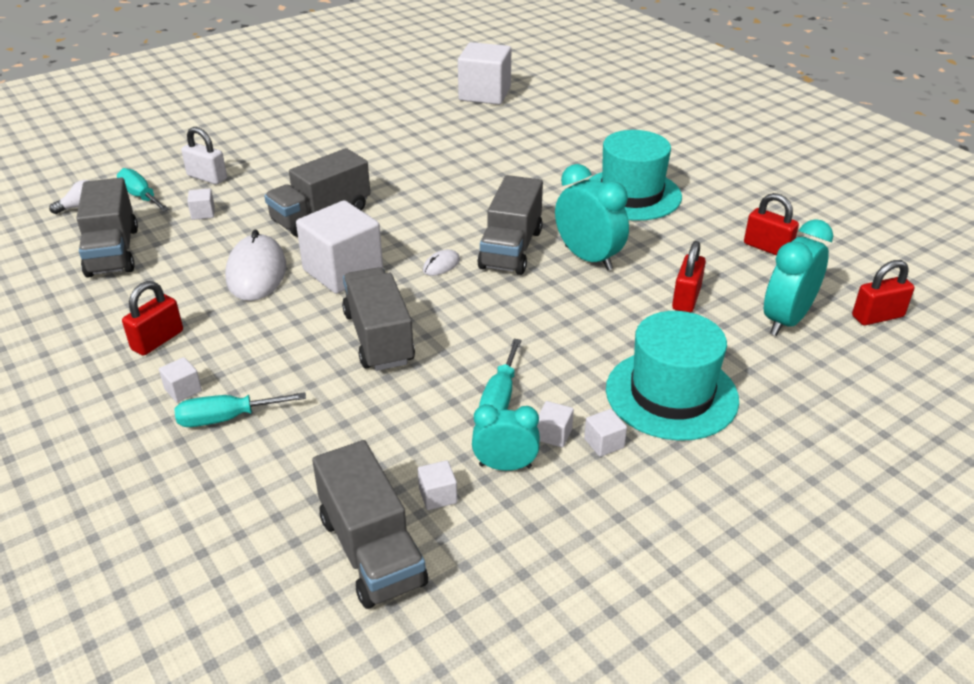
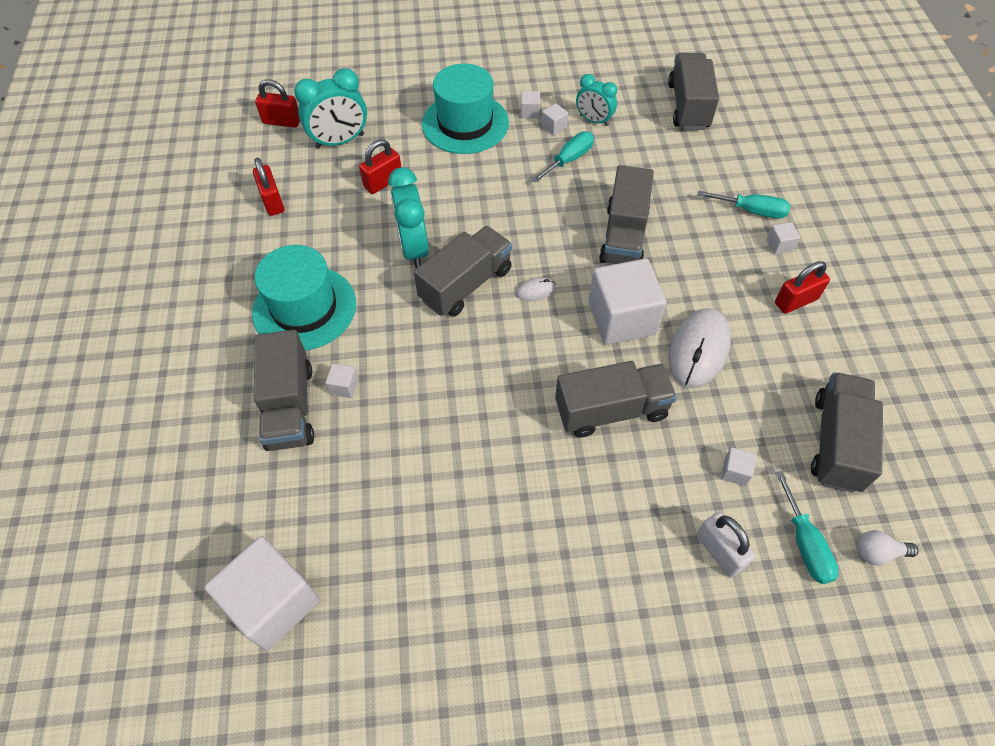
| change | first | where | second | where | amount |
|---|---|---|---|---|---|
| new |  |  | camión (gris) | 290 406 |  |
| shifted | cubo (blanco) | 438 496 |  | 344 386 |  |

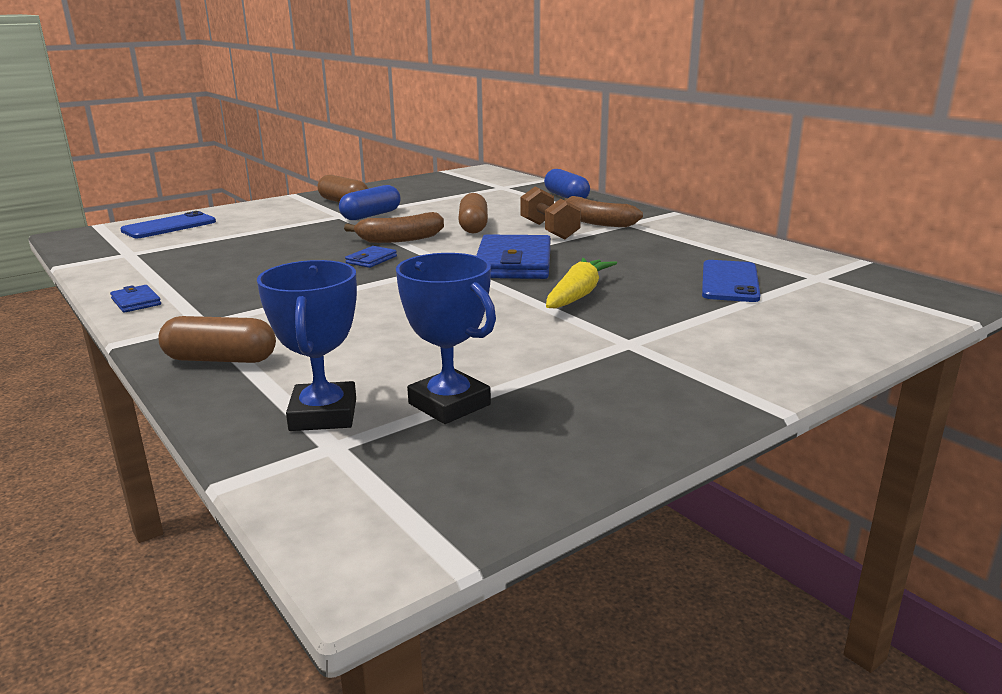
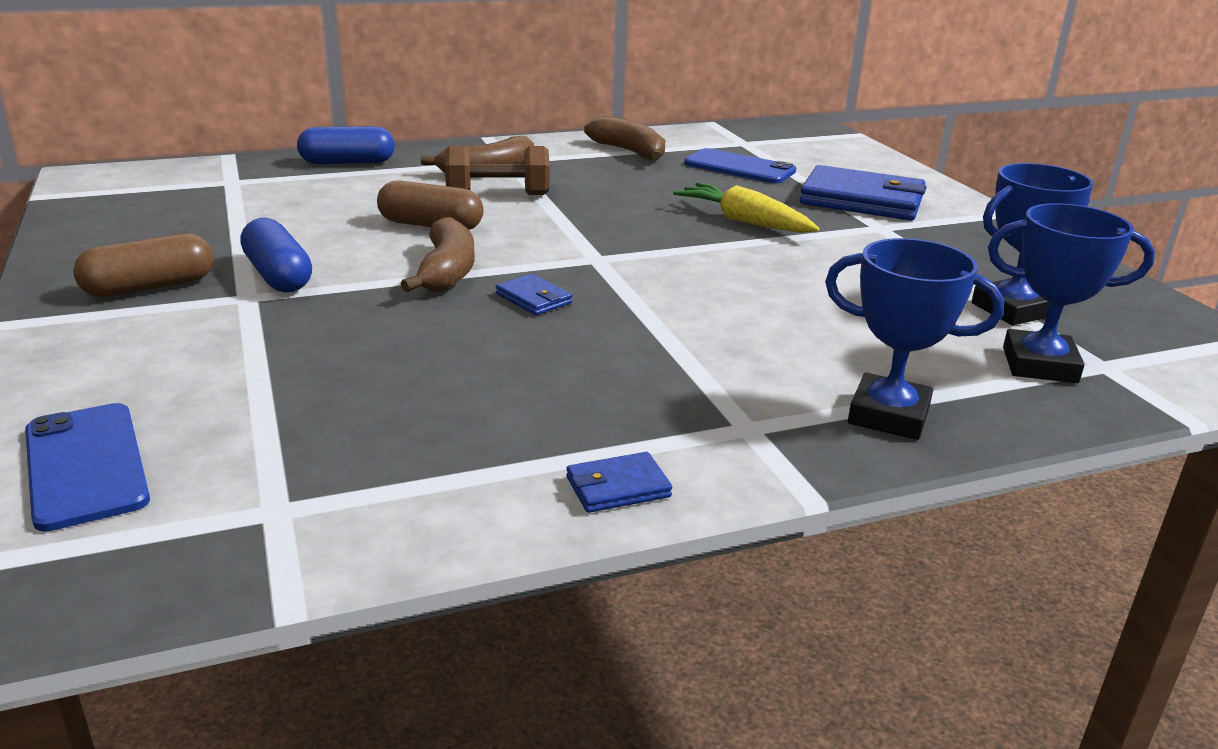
| change | first | where | second | where | amount |
|---|---|---|---|---|---|
| new |  |  | plátano (marrón) | 629 152 |  |
| shifted | cartera (azul) | 514 263 |  | 862 200 |  |
| swapped | cápsula (marrón) | 220 359 | trofeo (azul) | 888 415 |  |

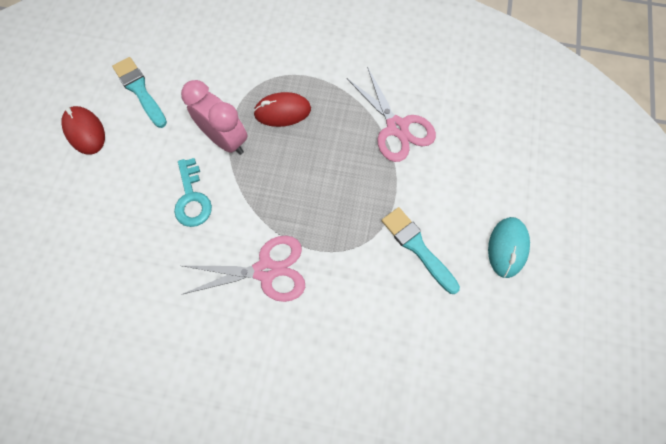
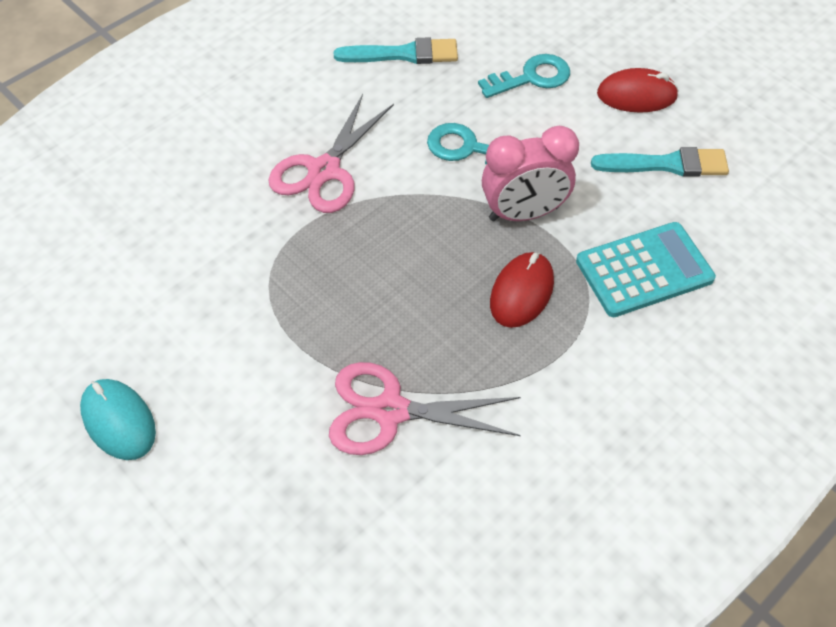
| change | first | where | second | where | amount |
|---|---|---|---|---|---|
| new |  |  | llave (turquesa) | 531 77 |  |
| new |  |  | calculadora (turquesa) | 644 270 |  |
| shifted | pincel (turquesa) | 417 247 |  | 403 54 |  |

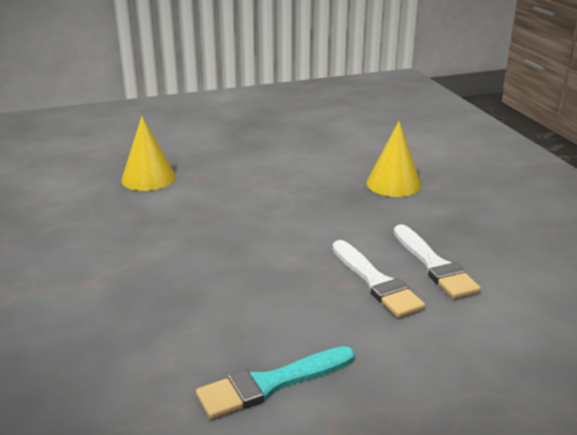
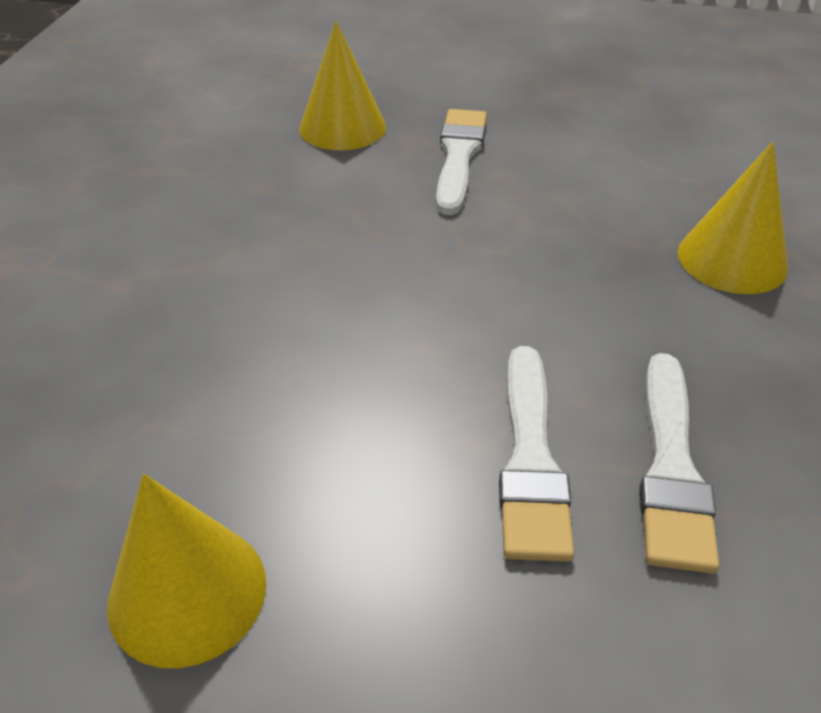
| change | first | where | second | where | amount |
|---|---|---|---|---|---|
| new |  |  | pincel (blanco) | 459 156 |  |
| swapped | pincel (turquesa) | 271 384 | cono (amarillo) | 187 592 |  |

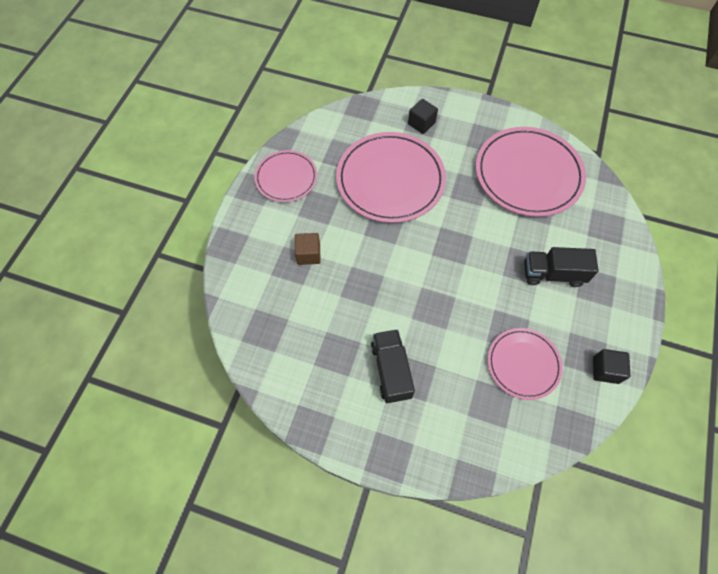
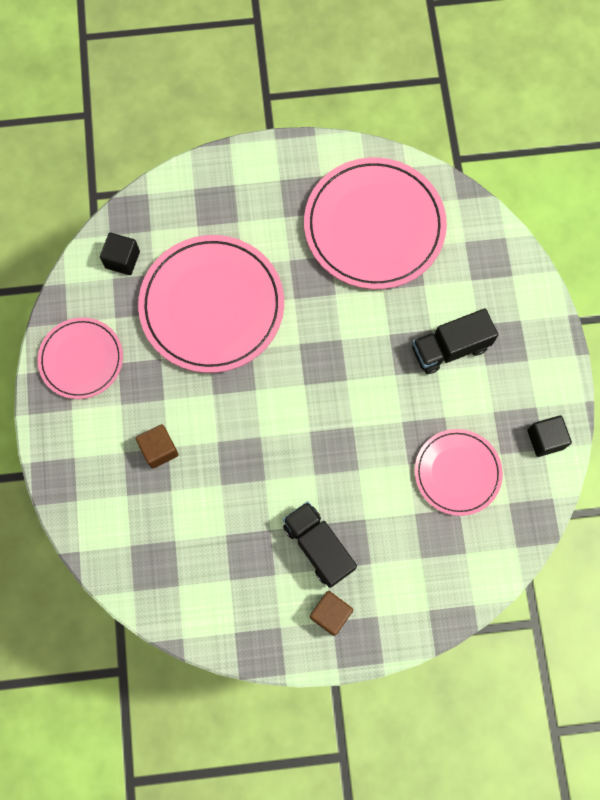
| change | first | where | second | where | amount |
|---|---|---|---|---|---|
| new |  |  | cubo (marrón) | 330 614 |  |
| shifted | cubo (negro) | 421 123 |  | 122 259 |  |

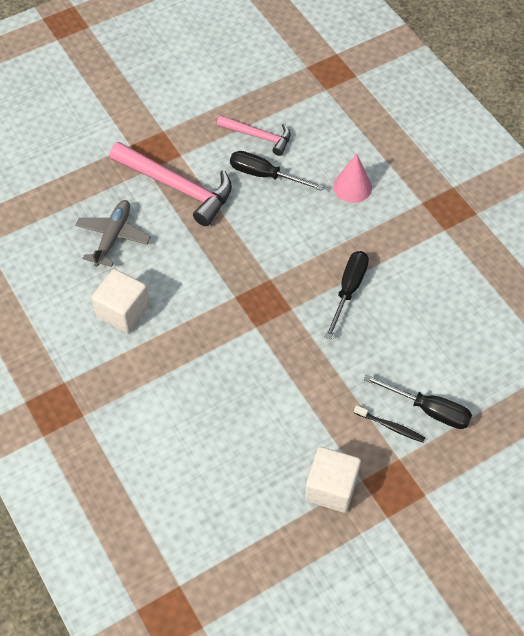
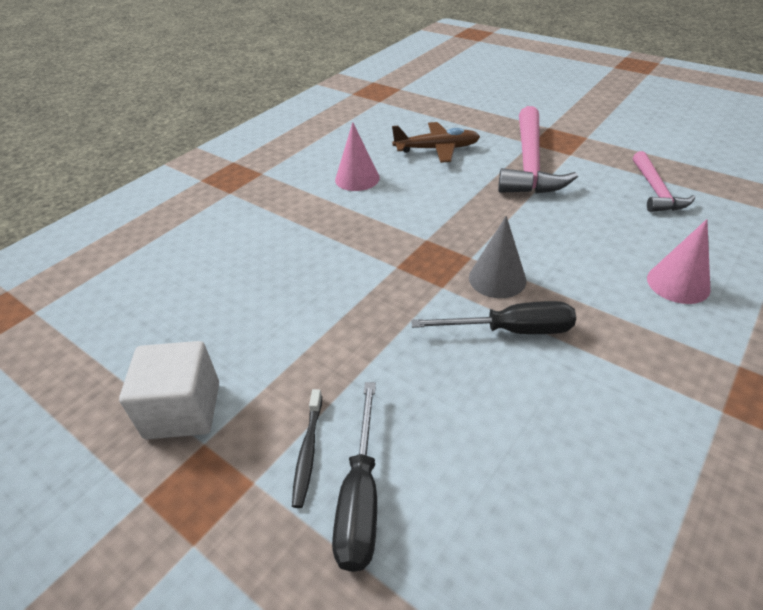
| change | first | where | second | where | amount |
|---|---|---|---|---|---|
| gone | destornillador (negro) | 264 175 |  |  |  |
| new |  |  | cono (gris) | 497 278 |  |
| swapped | cubo (blanco) | 123 311 | cono (rosa) | 357 178 |  |
| repainted | avión (gris) | 113 237 | avión (marrón) | 437 149 |  |

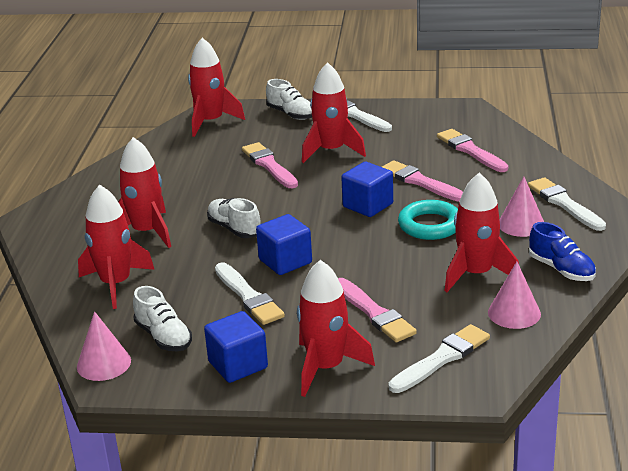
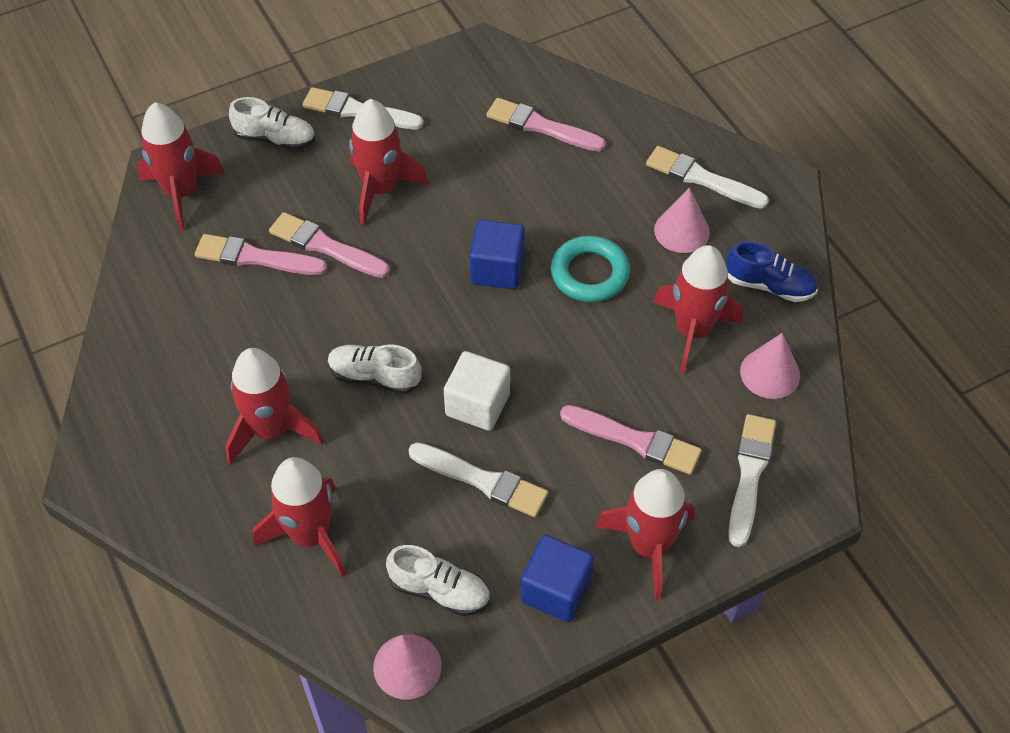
| change | first | where | second | where | amount |
|---|---|---|---|---|---|
| shifted | pincel (rosa) | 420 182 |  | 256 257 |  |
| repainted | cubo (azul) | 285 261 | cubo (blanco) | 477 404 |  |

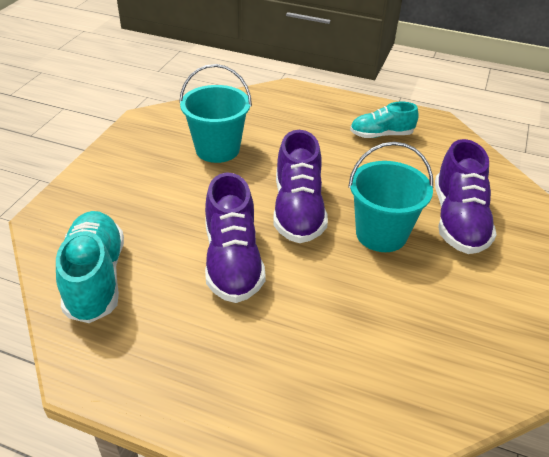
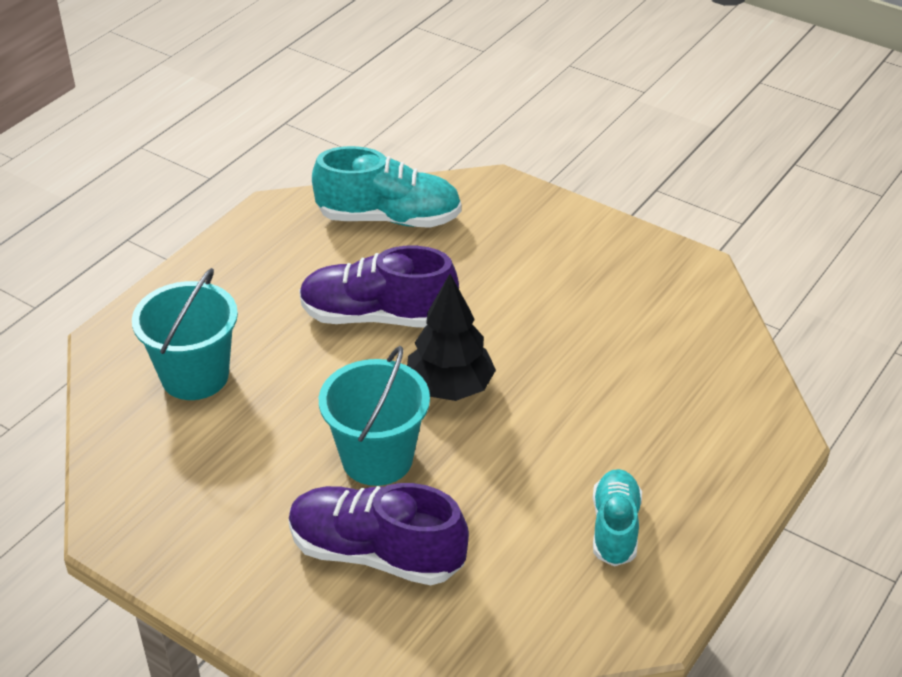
| change | first | where | second | where | amount |
|---|---|---|---|---|---|
| shifted | balde (turquesa) | 217 149 |  | 195 376 |  |
| swapped | zapato (morado) | 298 210 | árbol (negro) | 450 388 |  |

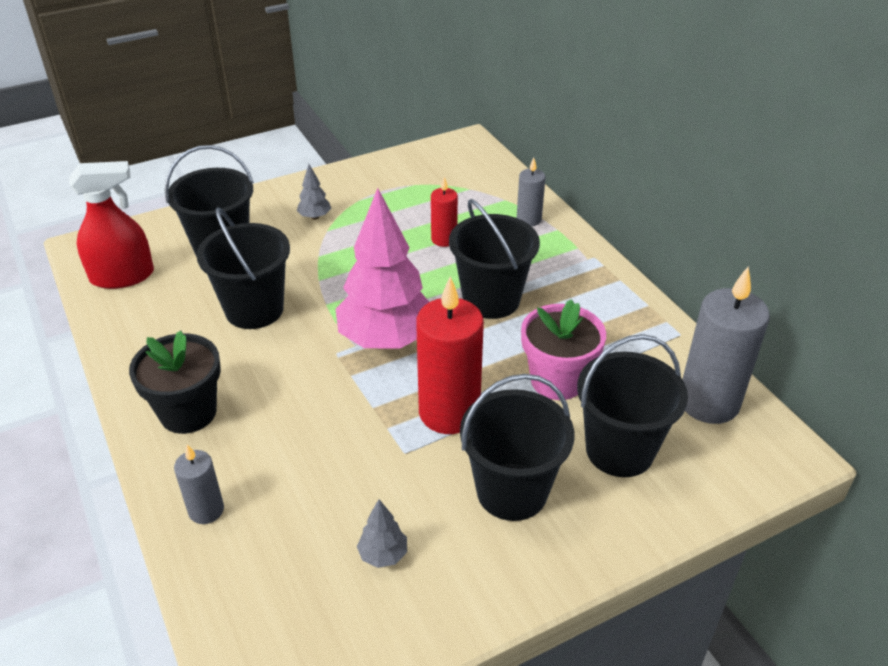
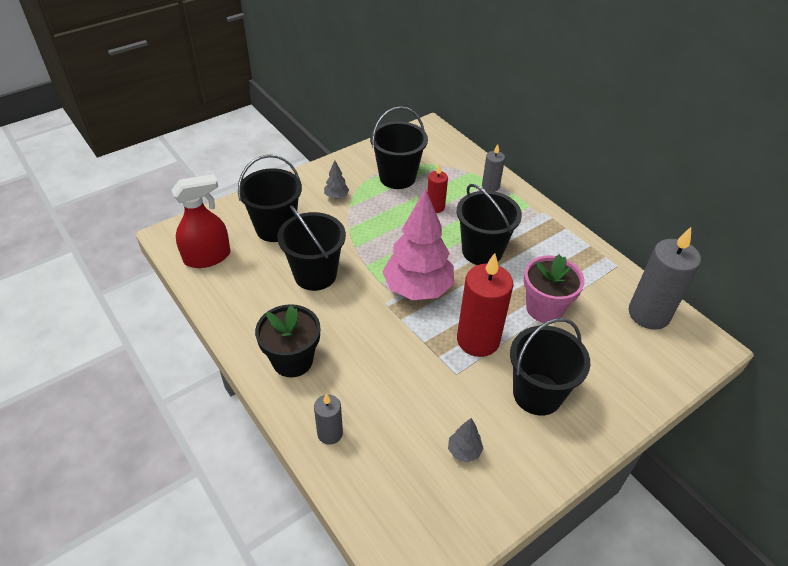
| change | first | where | second | where | amount |
|---|---|---|---|---|---|
| shifted | balde (negro) | 619 450 |  | 397 177 |  |

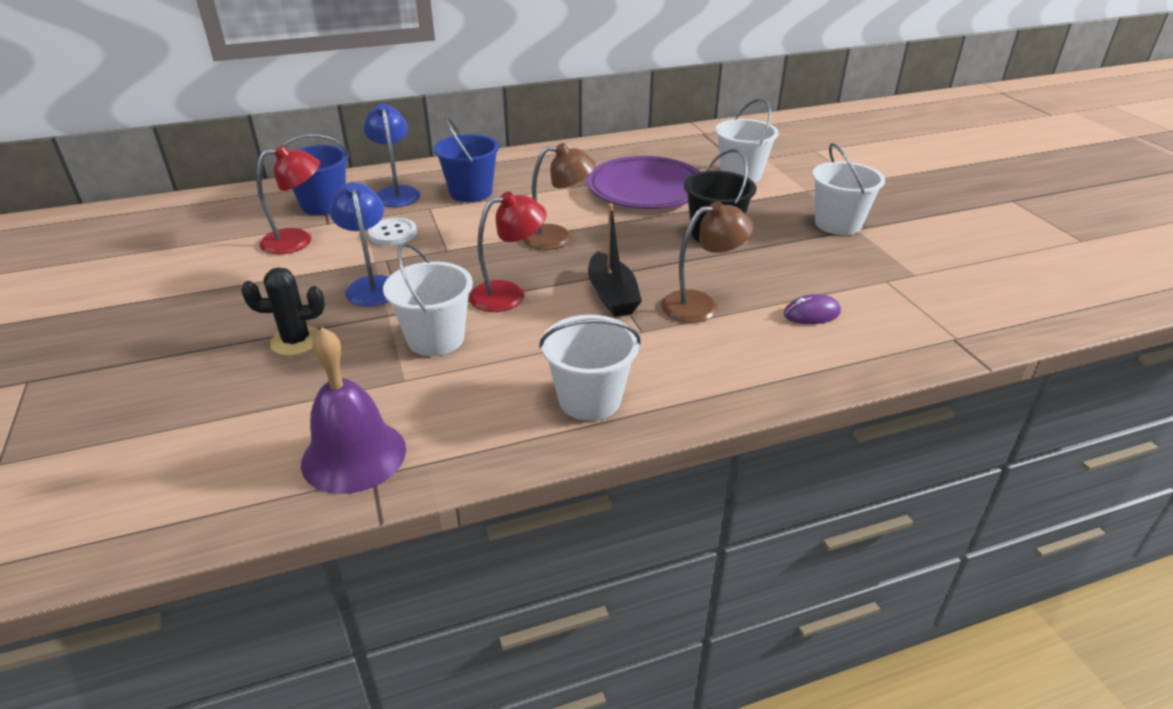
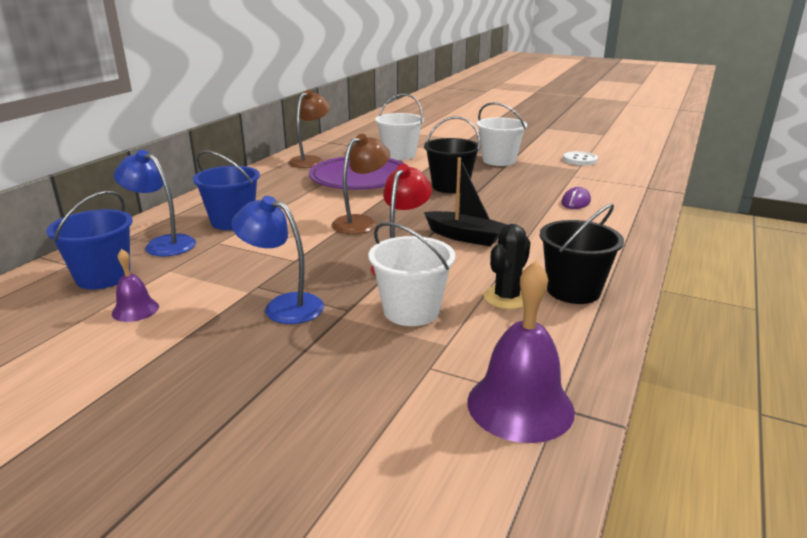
| change | first | where | second | where | amount |
|---|---|---|---|---|---|
| shifted | cactus (negro) | 296 341 |  | 507 298 |  |
| shifted | botón (blanco) | 393 234 |  | 579 160 |  |
| shifted | lámpara (marrón) | 701 305 |  | 310 160 |  |
| swapped | lámpara (rojo) | 298 241 | campana (morado) | 135 310 |  |
| repainted | balde (blanco) | 589 399 | balde (negro) | 573 290 |  |

